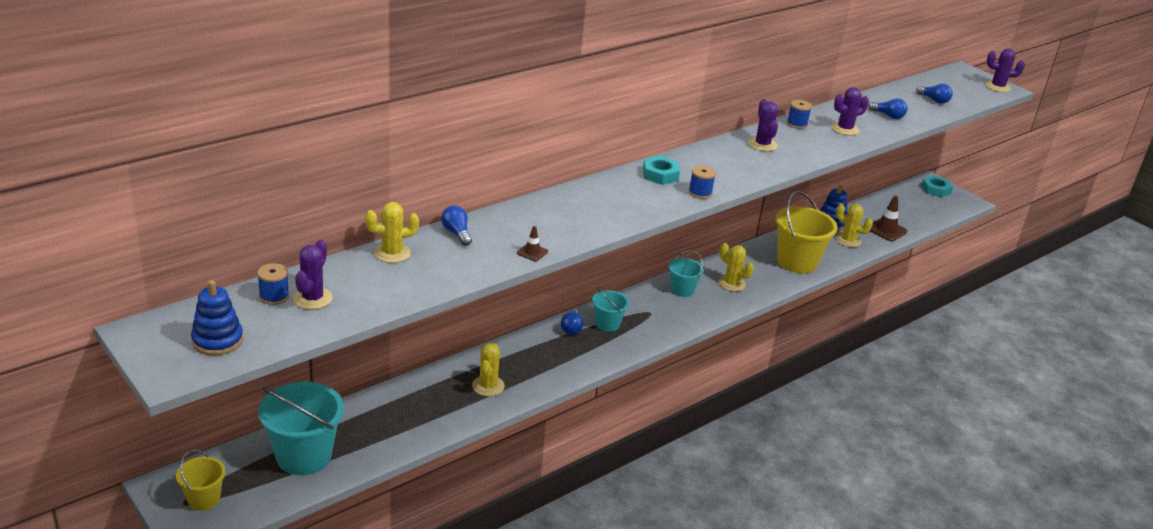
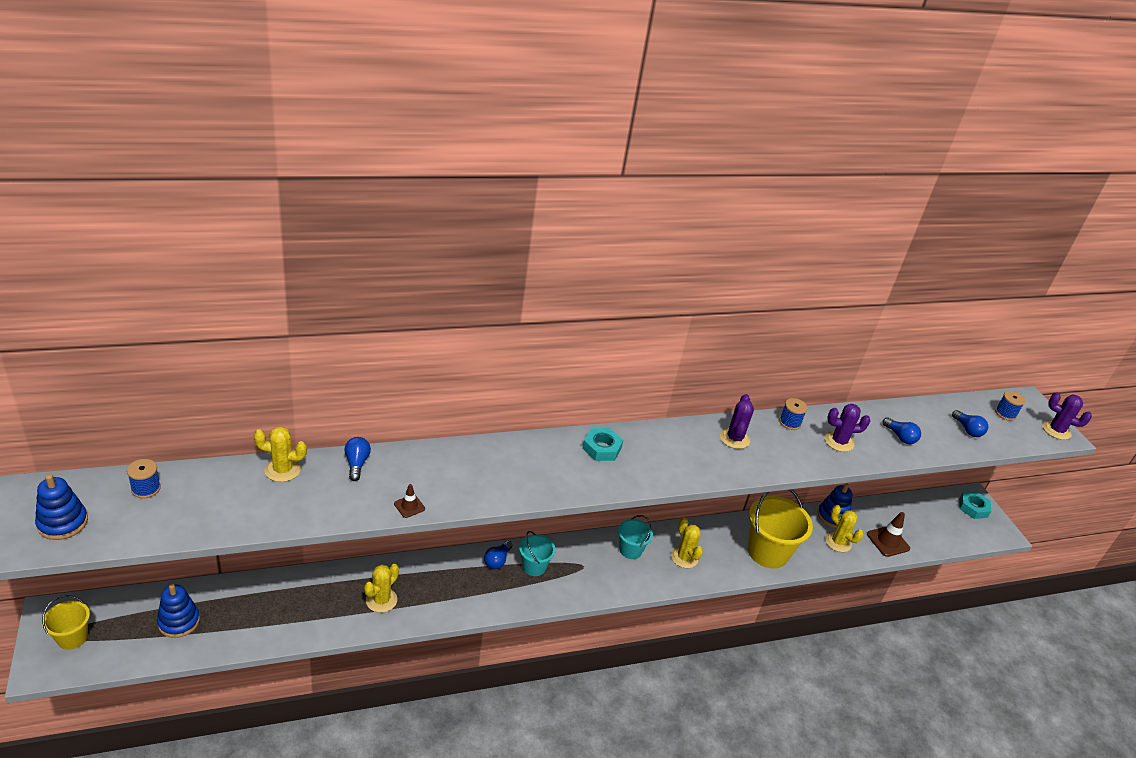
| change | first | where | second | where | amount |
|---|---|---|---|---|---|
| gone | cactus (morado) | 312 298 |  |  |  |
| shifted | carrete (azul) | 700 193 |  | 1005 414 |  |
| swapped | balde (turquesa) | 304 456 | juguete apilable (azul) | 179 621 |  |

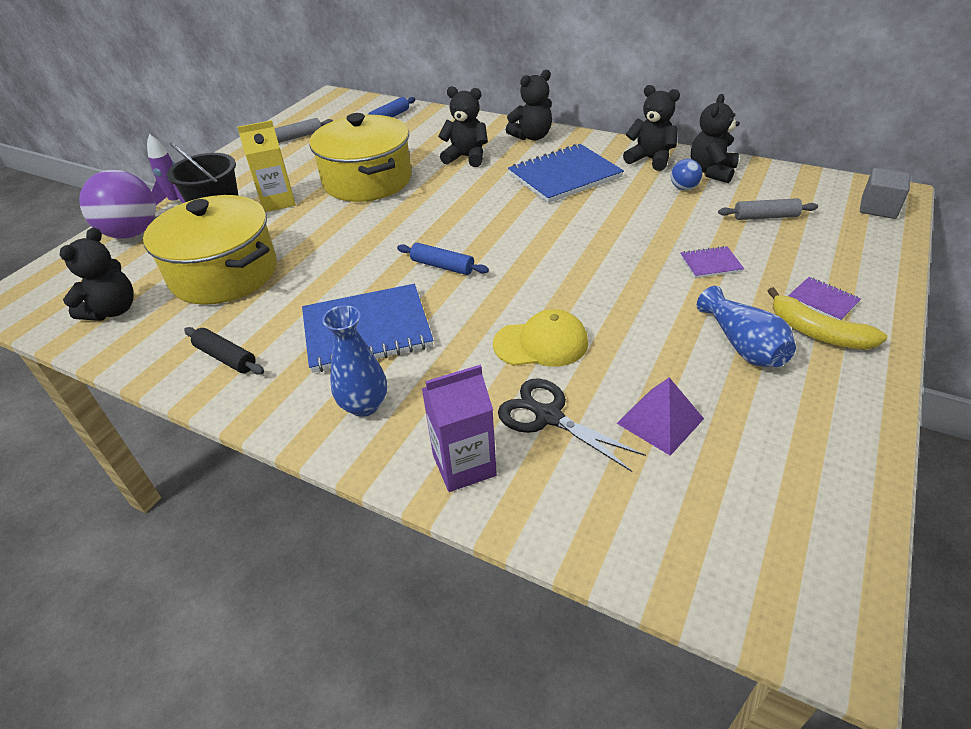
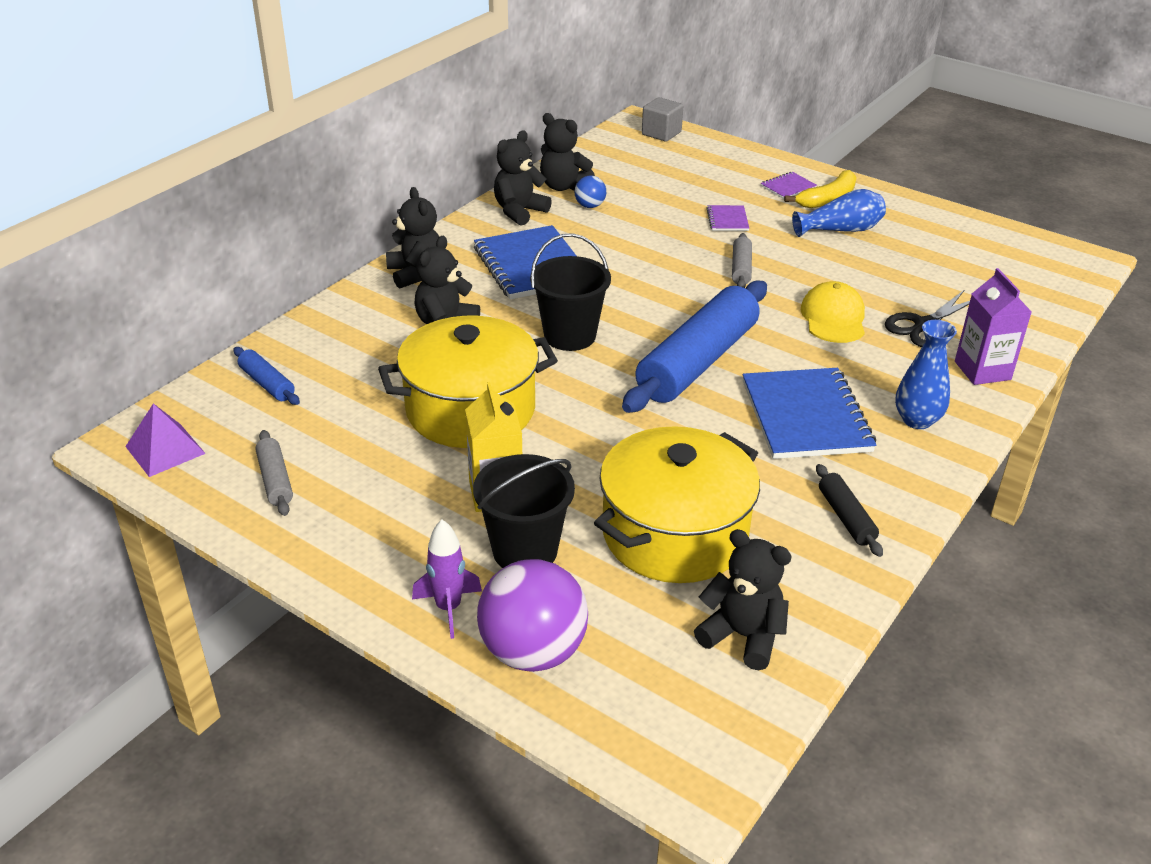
| change | first | where | second | where | amount |
|---|---|---|---|---|---|
| new |  |  | balde (negro) | 570 336 |  |
| shifted | pirámide (morado) | 660 420 |  | 165 450 |  |
| shifted | rodillo (gris) | 765 217 |  | 741 268 |  |
| rotated | rodillo (negro) | 226 358 |  | 846 517 | 60 degrees counterclockwise |
| scaled | rodillo (azul) | 442 266 |  | 698 362 | x2.27 |

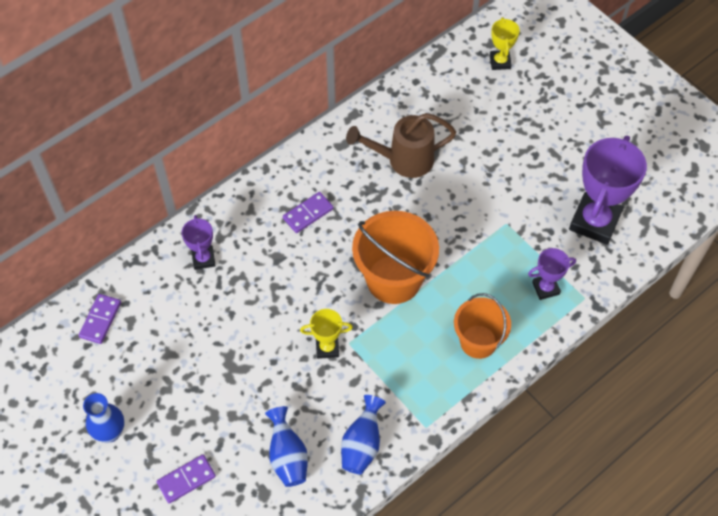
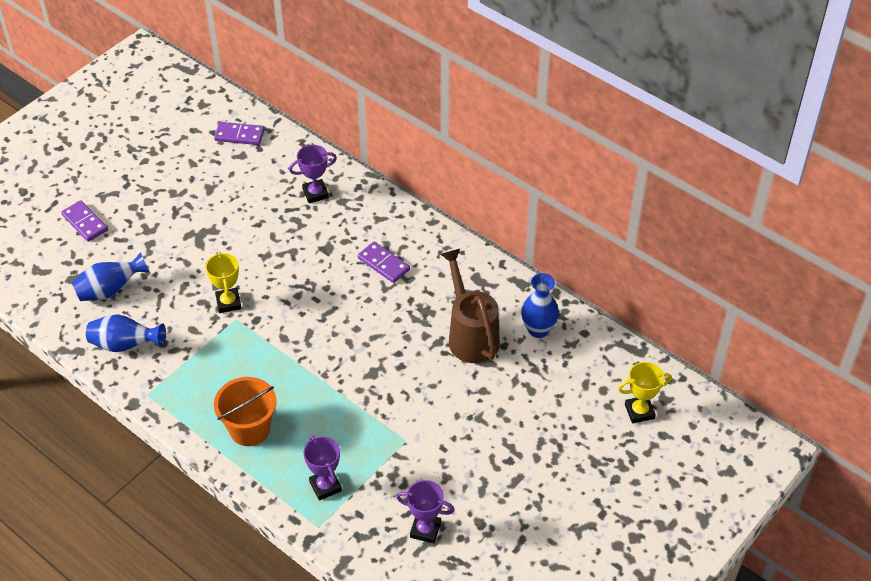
| change | first | where | second | where | amount |
|---|---|---|---|---|---|
| gone | balde (naranja) | 393 279 |  |  |  |
| shifted | florero (azul) | 110 432 |  | 538 329 |  |
| scaled | trofeo (morado) | 594 221 |  | 425 530 | x0.51 |

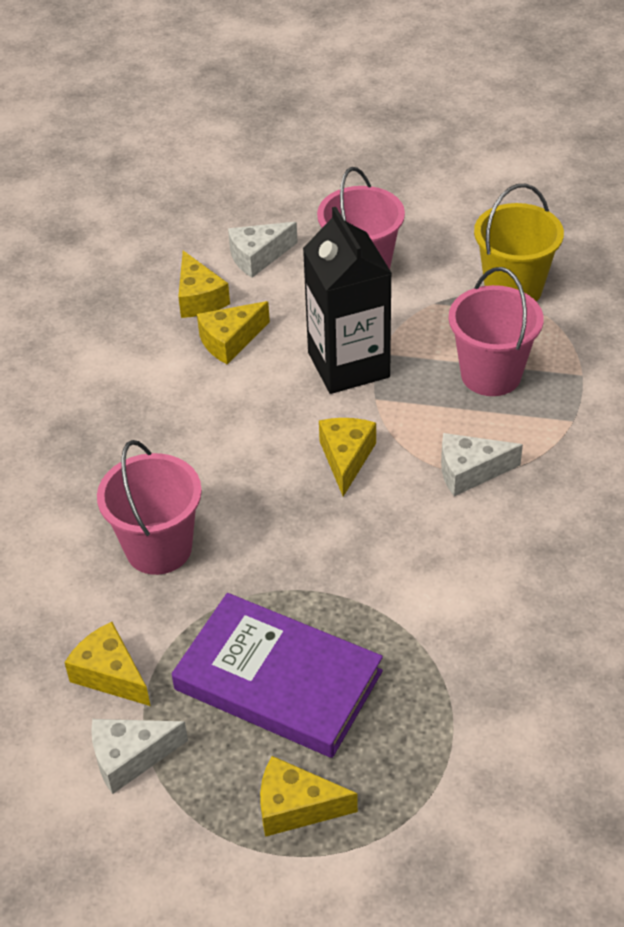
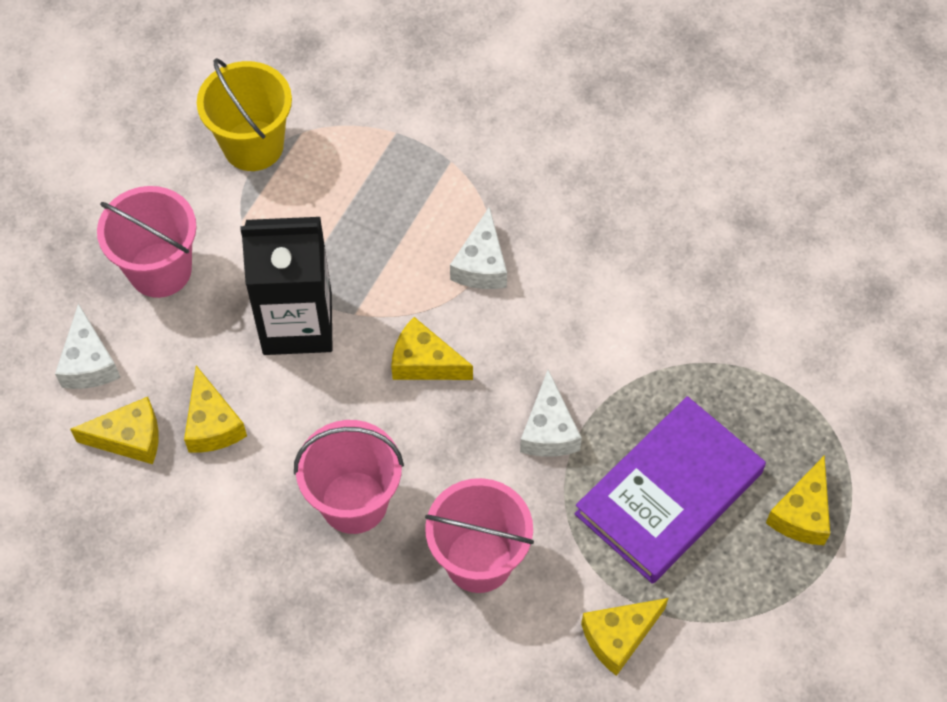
| change | first | where | second | where | amount |
|---|---|---|---|---|---|
| shifted | queso (blanco) | 130 758 |  | 549 430 |  |
| shifted | balde (rosa) | 491 374 |  | 354 502 |  |

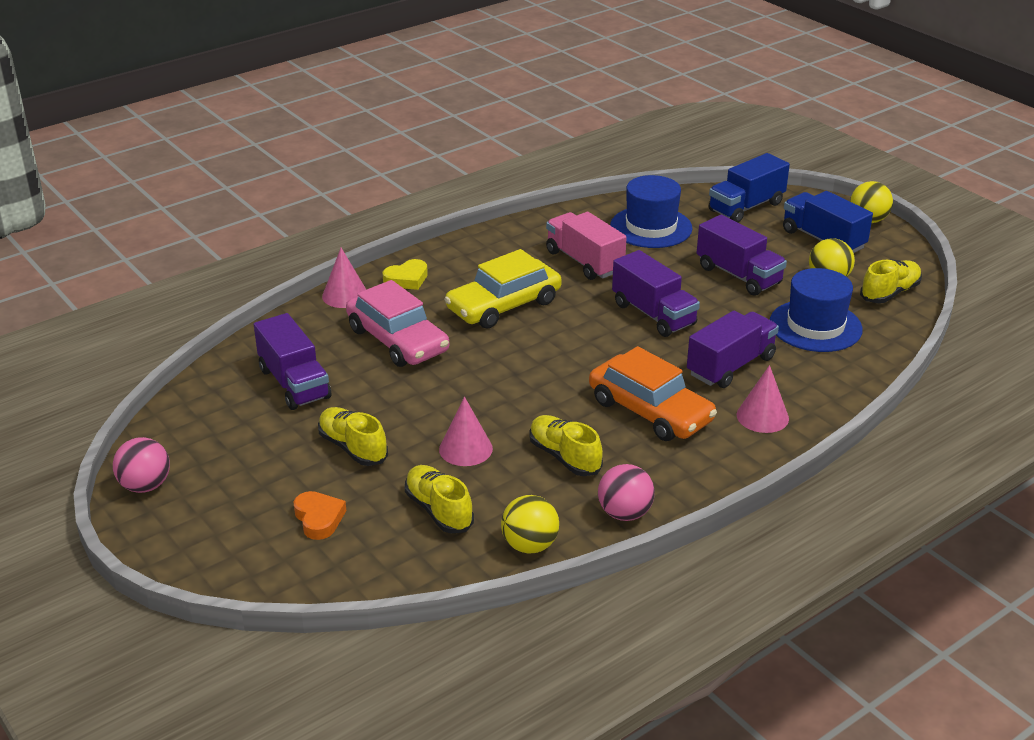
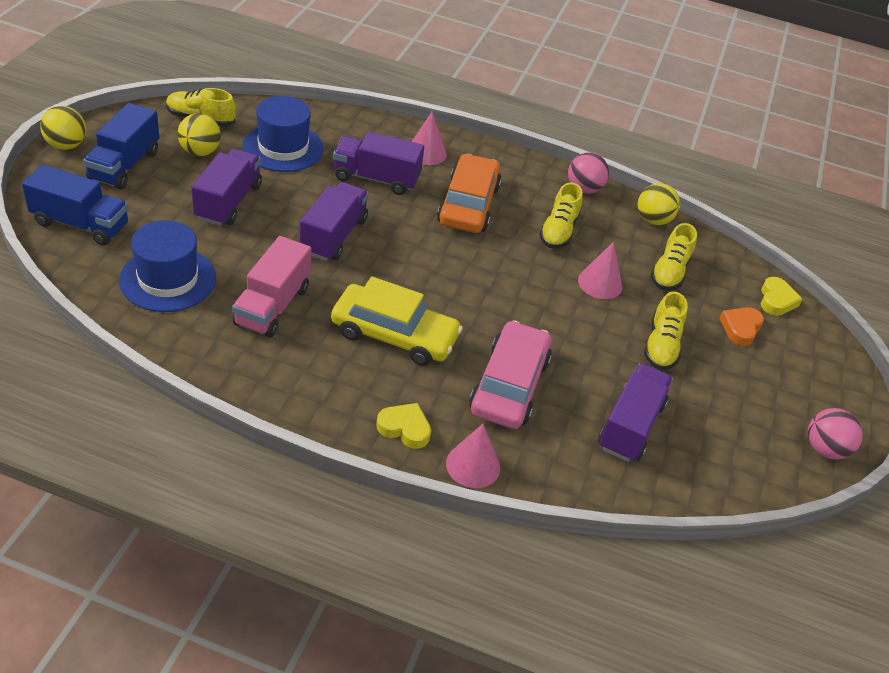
| change | first | where | second | where | amount |
|---|---|---|---|---|---|
| new |  |  | corazón (amarillo) | 776 300 |  |

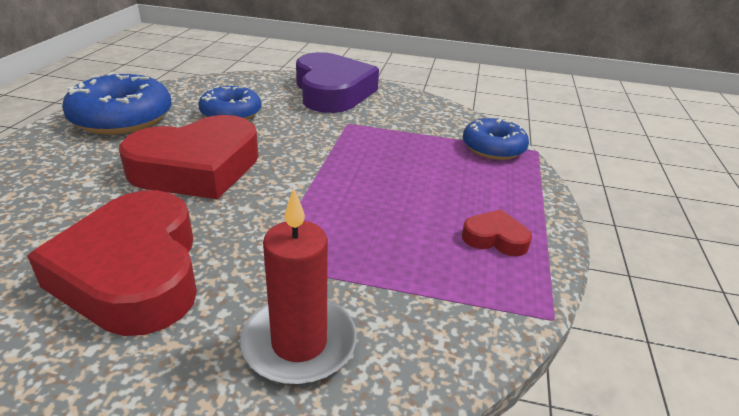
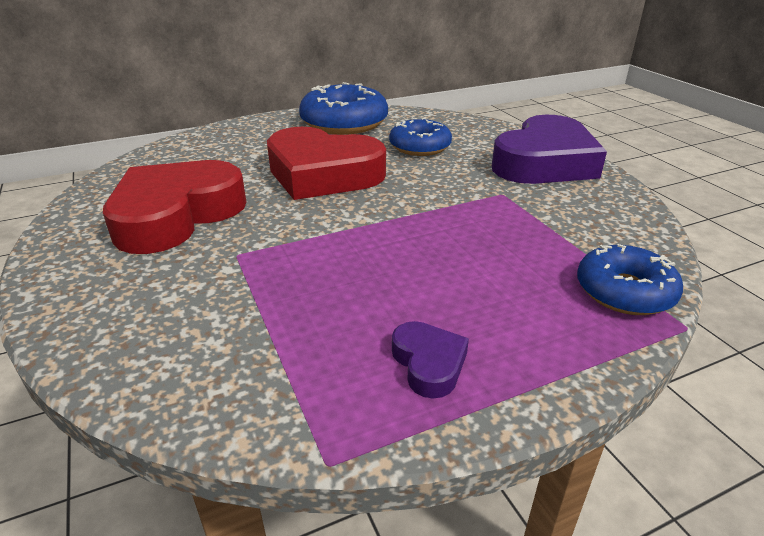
| change | first | where | second | where | amount |
|---|---|---|---|---|---|
| gone | vela (rojo) | 299 343 |  |  |  |
| repainted | corazón (rojo) | 495 238 | corazón (morado) | 429 363 |  |

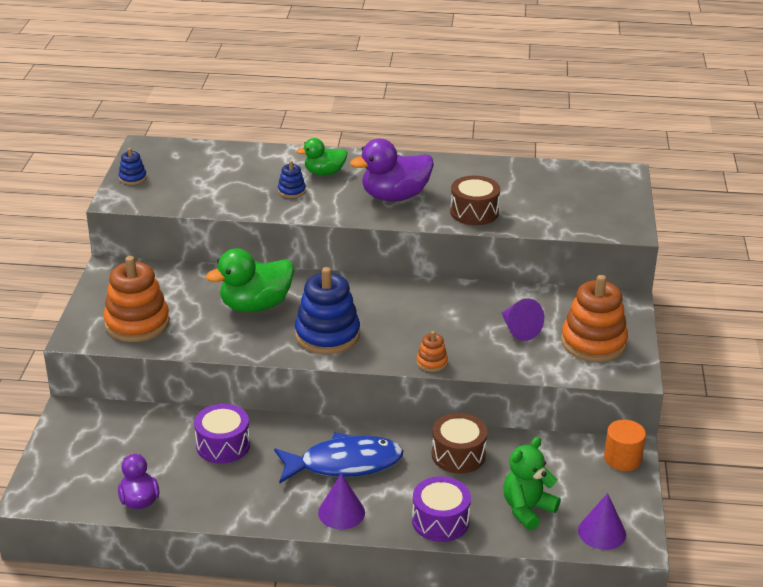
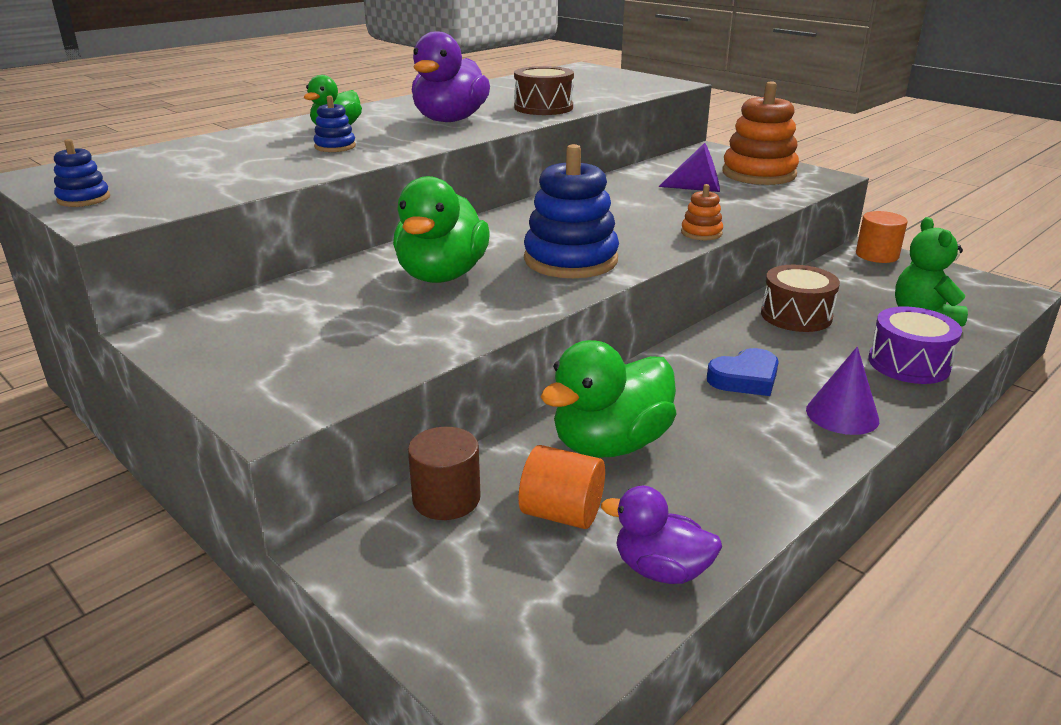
| change | first | where | second | where | amount |
|---|---|---|---|---|---|
| gone | juguete apilable (naranja) | 137 323 |  |  |  |
| gone | cono (morado) | 602 532 |  |  |  |
| new |  |  | cilindro (marrón) | 446 499 |  |
| new |  |  | cilindro (naranja) | 561 513 |  |
| swapped | tambor (morado) | 223 445 | pato (verde) | 610 444 |  |
| swapped | pez (azul) | 344 464 | corazón (azul) | 745 378 |  |

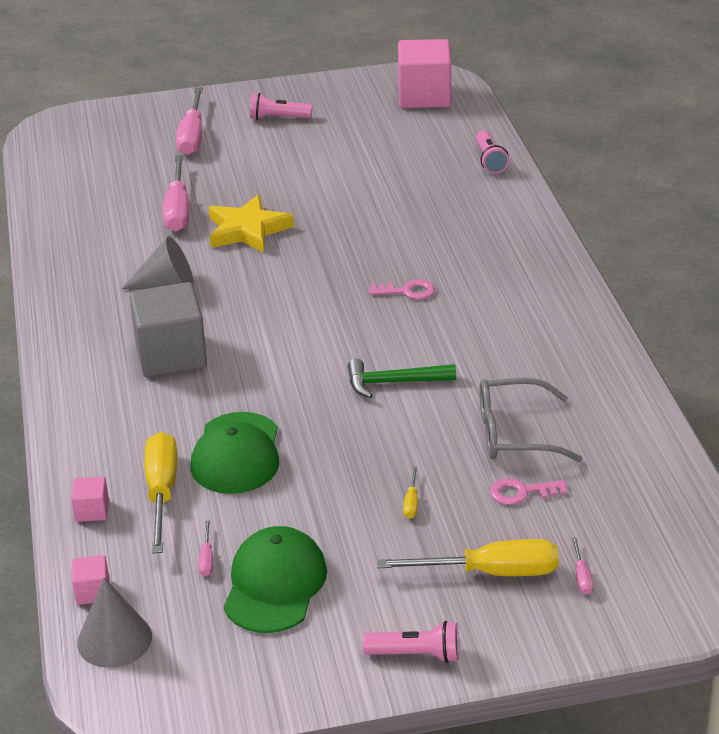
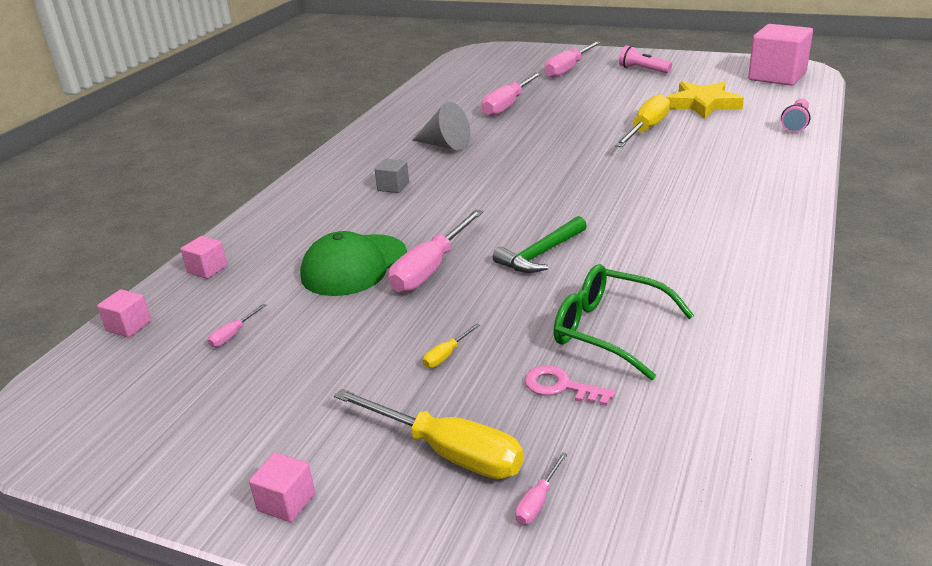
| change | first | where | second | where | amount |
|---|---|---|---|---|---|
| gone | cono (gris) | 114 639 |  |  |  |
| gone | gorra (verde) | 274 584 |  |  |  |
| gone | llave (rosa) | 407 291 |  |  |  |
| new |  |  | destornillador (rosa) | 431 268 |  |
| shifted | destornillador (amarillo) | 162 492 |  | 646 129 |  |
| shifted | estrella (amarillo) | 247 230 |  | 702 104 |  |
| swapped | lámpara de mano (rosa) | 416 654 | cubo (rosa) | 286 502 |  |
| repainted | gafas (gris) | 514 434 | gafas (verde) | 608 330 |  |
| rotated | martillo (verde) | 394 382 |  | 541 254 | 75 degrees counterclockwise |
| scaled | cubo (gris) | 171 355 |  | 393 187 | x0.44 |

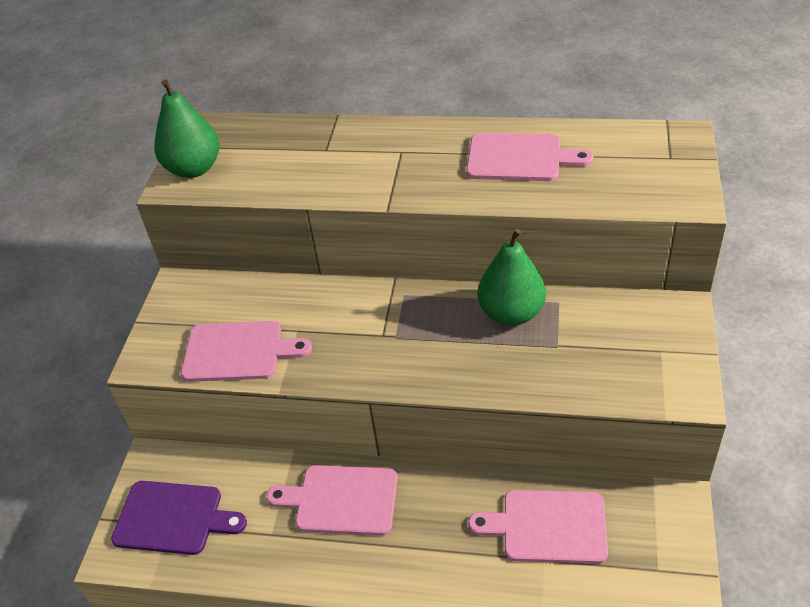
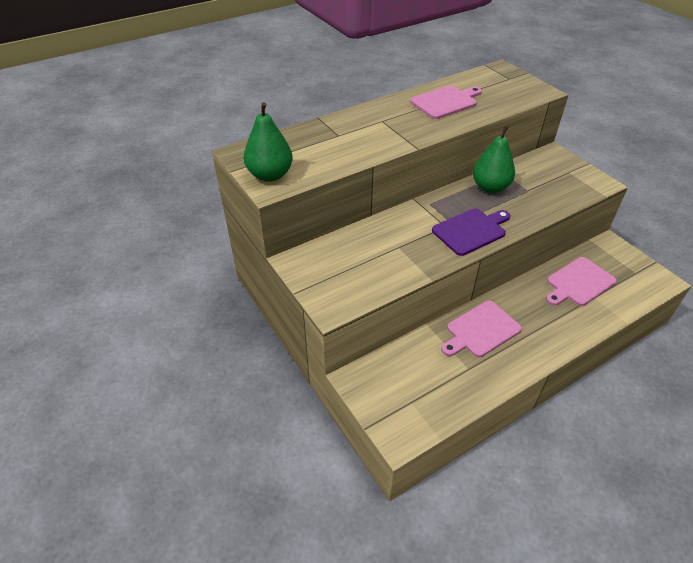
| change | first | where | second | where | amount |
|---|---|---|---|---|---|
| gone | tabla de cortar (rosa) | 238 351 |  |  |  |
| shifted | tabla de cortar (morado) | 173 518 |  | 471 231 |  |

